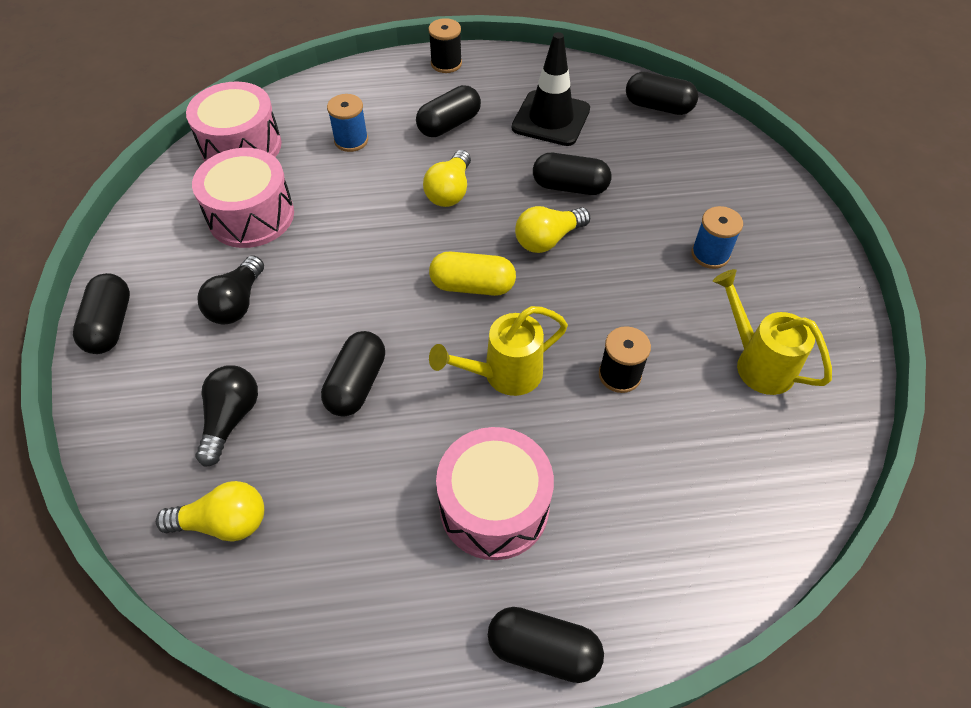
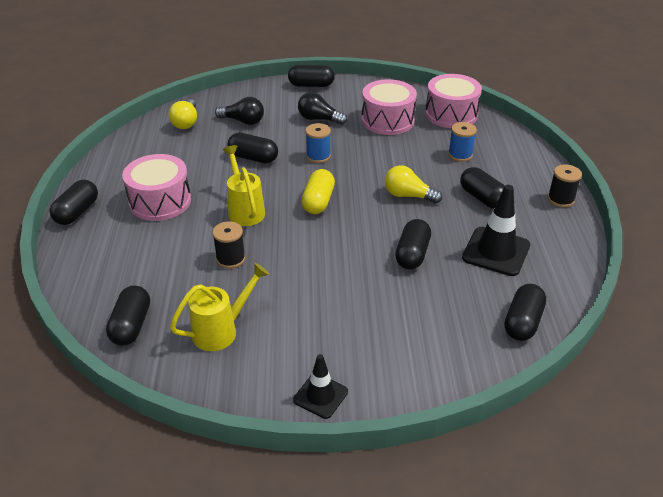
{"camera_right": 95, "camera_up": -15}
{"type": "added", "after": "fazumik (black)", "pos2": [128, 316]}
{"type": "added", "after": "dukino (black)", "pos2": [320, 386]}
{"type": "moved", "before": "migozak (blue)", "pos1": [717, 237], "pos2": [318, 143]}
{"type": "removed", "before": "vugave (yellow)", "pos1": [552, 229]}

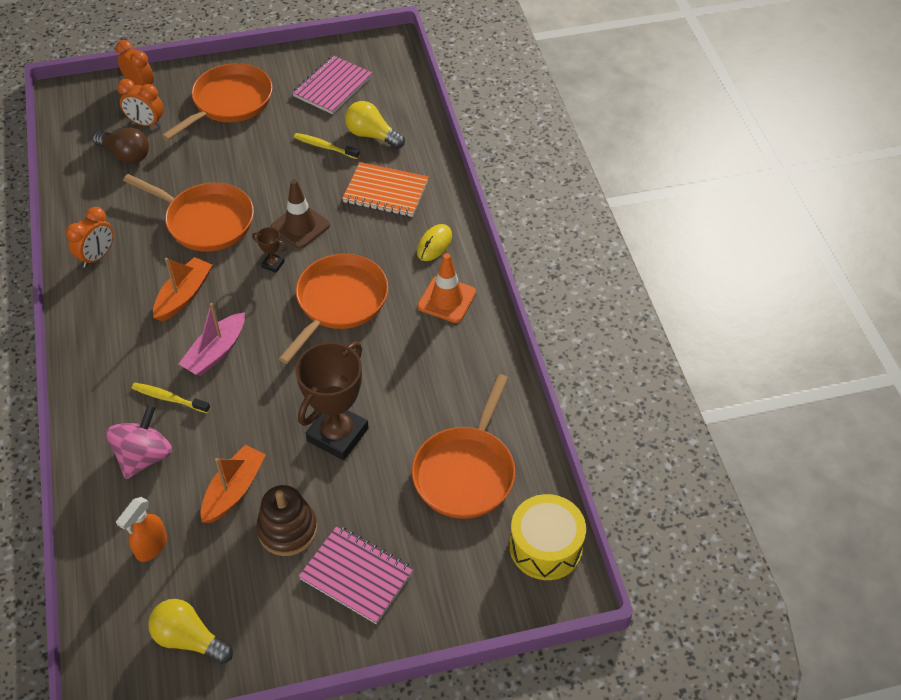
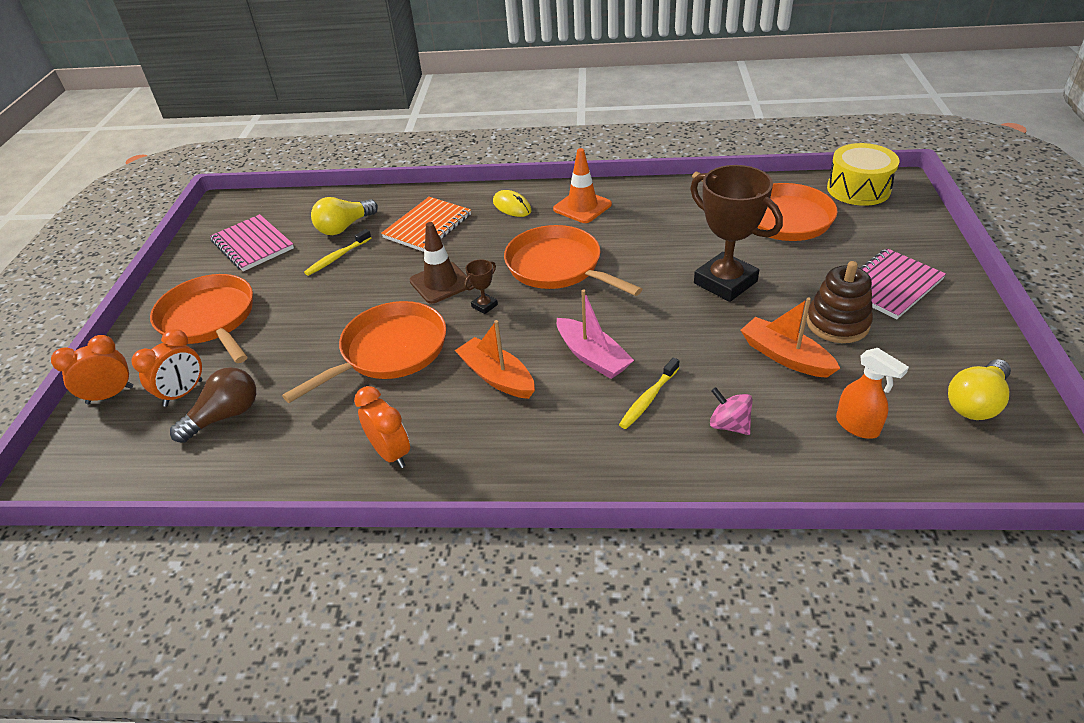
{"camera_right": -70, "camera_up": -10}
{"type": "resized", "before": "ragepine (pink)", "pos1": [139, 441], "pos2": [731, 411], "scale": 0.61}

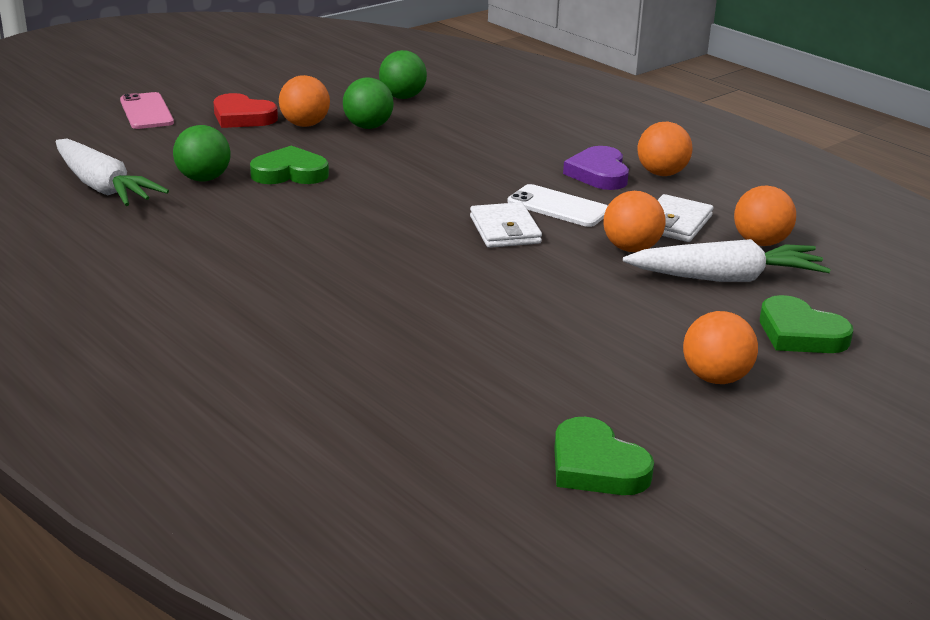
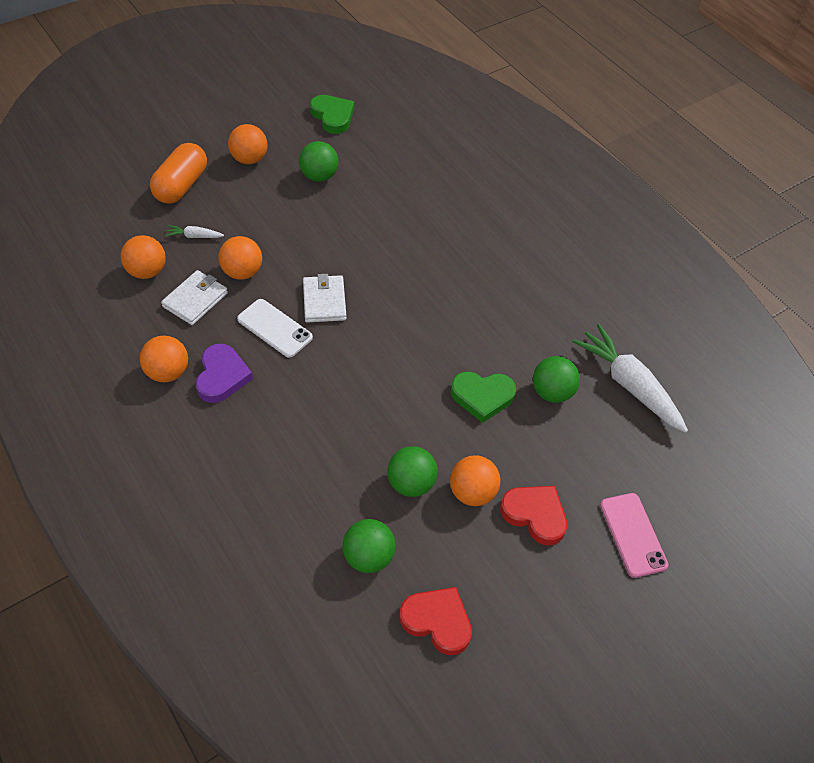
{"camera_right": -175, "camera_up": 25}
{"type": "replaced", "before": "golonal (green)", "after": "fazumik (orange)", "pos1": [806, 324], "pos2": [178, 173]}
{"type": "resized", "before": "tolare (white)", "pos1": [727, 260], "pos2": [194, 231], "scale": 0.44}
{"type": "added", "after": "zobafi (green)", "pos2": [318, 161]}
{"type": "added", "after": "golonal (red)", "pos2": [435, 621]}

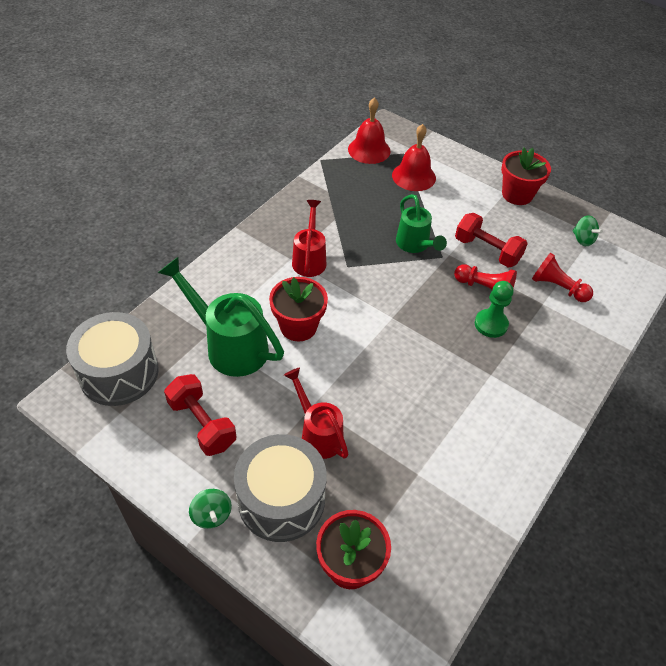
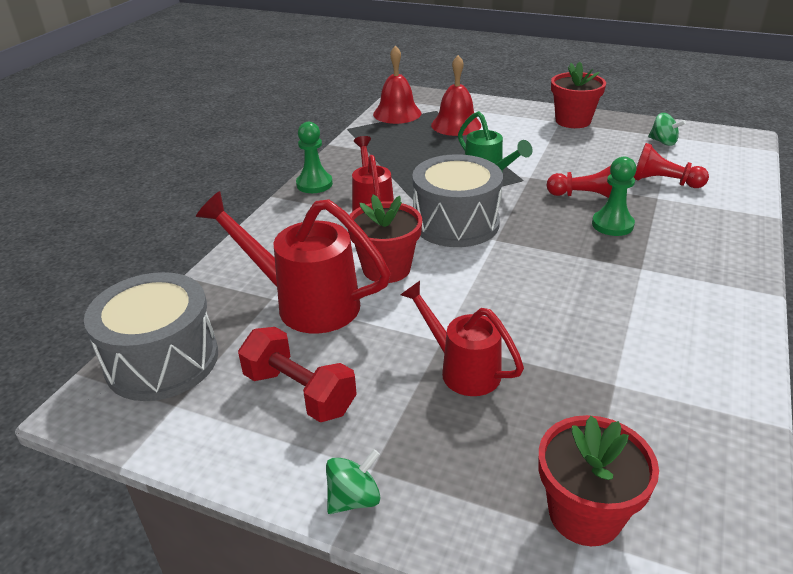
{"camera_right": -10, "camera_up": -15}
{"type": "recoloured", "before": "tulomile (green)", "after": "tulomile (red)", "pos1": [221, 317], "pos2": [293, 262]}
{"type": "added", "after": "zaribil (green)", "pos2": [314, 157]}
{"type": "turned", "before": "ragepine (green)", "pos1": [210, 509], "pos2": [353, 481], "turn": -90}
{"type": "moved", "before": "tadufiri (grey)", "pos1": [280, 488], "pos2": [457, 200]}
{"type": "removed", "before": "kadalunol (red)", "pos1": [491, 240]}

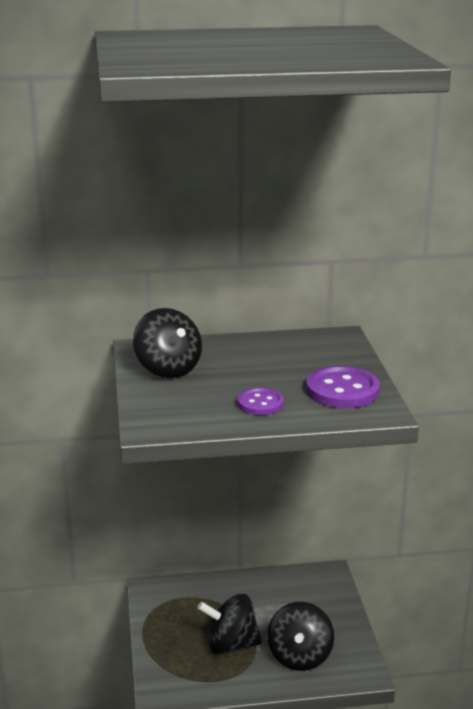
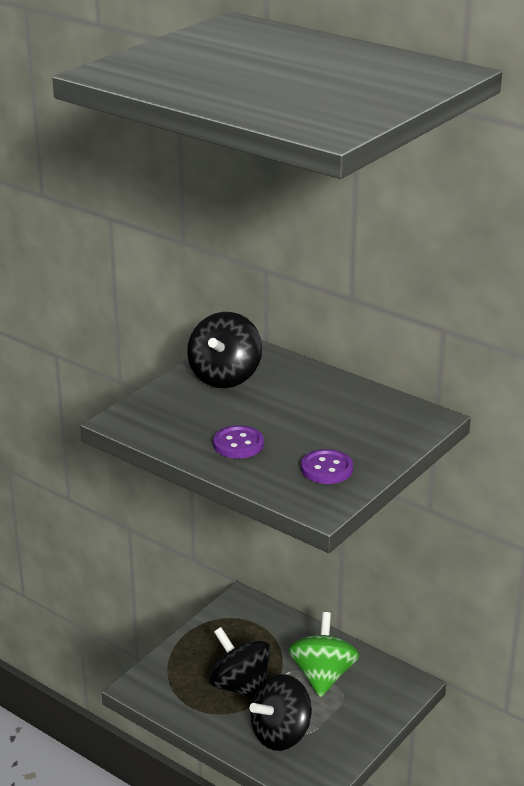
{"camera_right": 45, "camera_up": 5}
{"type": "added", "after": "ragepine (green)", "pos2": [323, 654]}
{"type": "resized", "before": "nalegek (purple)", "pos1": [343, 387], "pos2": [327, 466], "scale": 0.62}

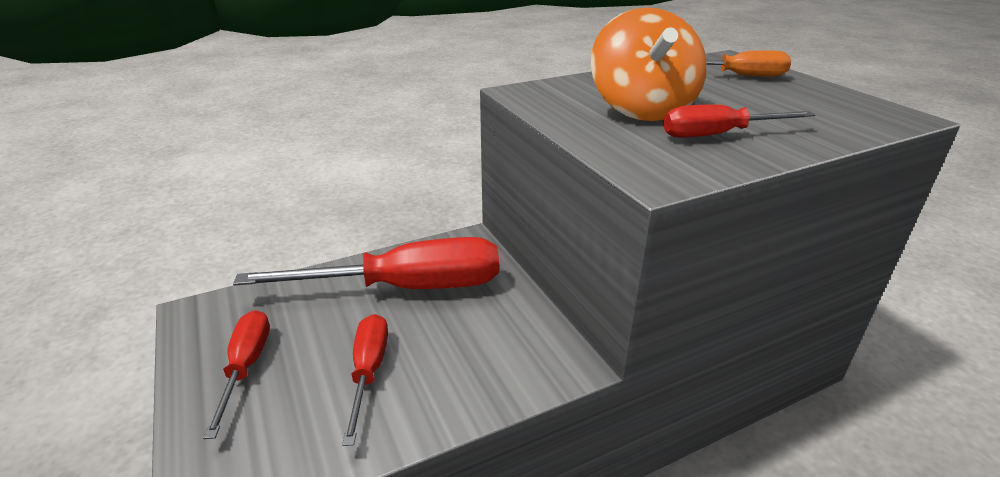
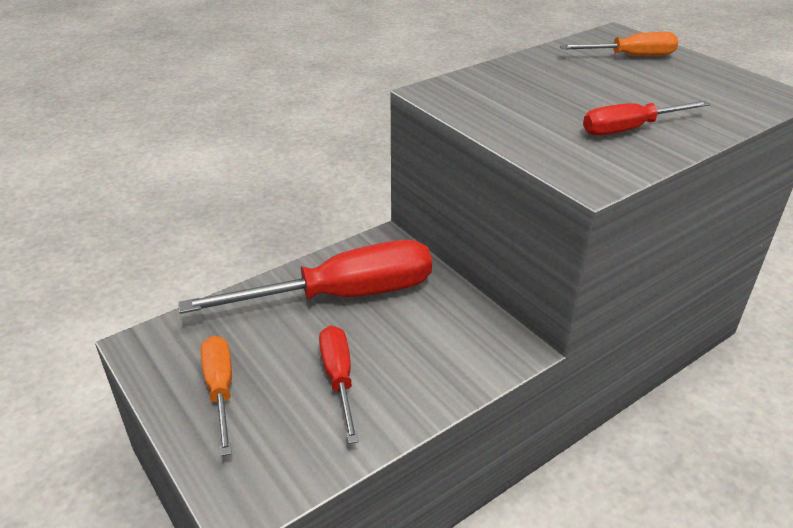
{"camera_right": -10, "camera_up": 5}
{"type": "recoloured", "before": "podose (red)", "after": "podose (orange)", "pos1": [236, 374], "pos2": [216, 396]}
{"type": "removed", "before": "ragepine (orange)", "pos1": [649, 64]}

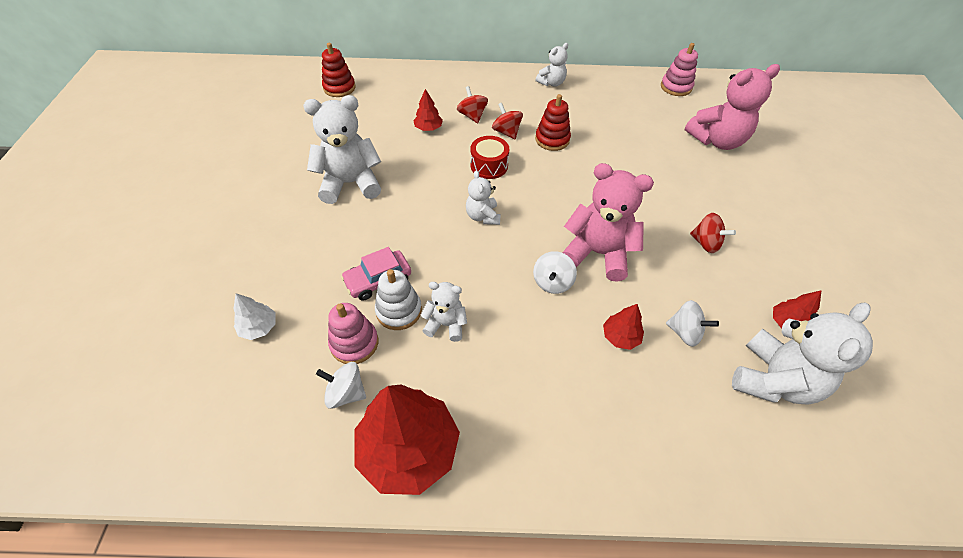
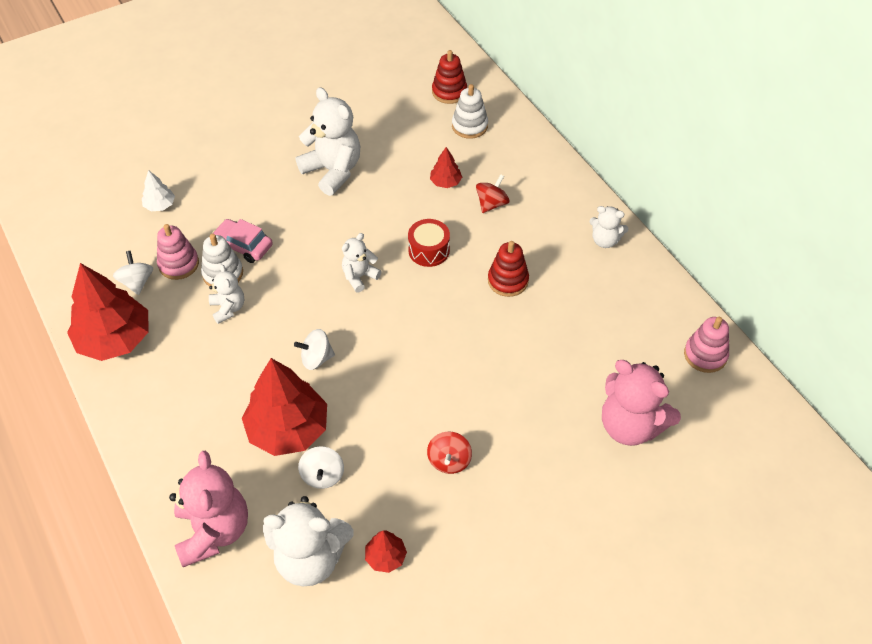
{"camera_right": 60, "camera_up": 0}
{"type": "moved", "before": "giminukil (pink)", "pos1": [608, 222], "pos2": [208, 508]}
{"type": "resized", "before": "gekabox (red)", "pos1": [623, 327], "pos2": [284, 407], "scale": 2.19}
{"type": "added", "after": "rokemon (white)", "pos2": [470, 111]}
{"type": "removed", "before": "ragepine (red)", "pos1": [507, 121]}

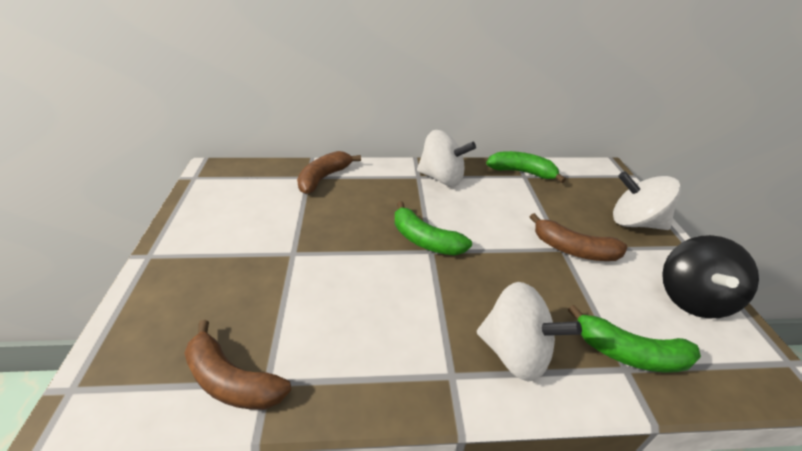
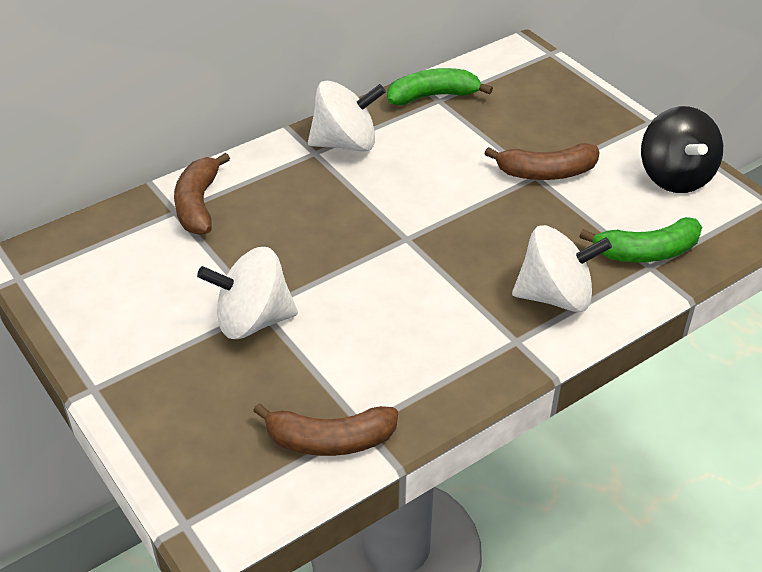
{"camera_right": -30, "camera_up": 5}
{"type": "moved", "before": "ragepine (white)", "pos1": [647, 200], "pos2": [247, 293]}
{"type": "removed", "before": "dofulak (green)", "pos1": [433, 228]}

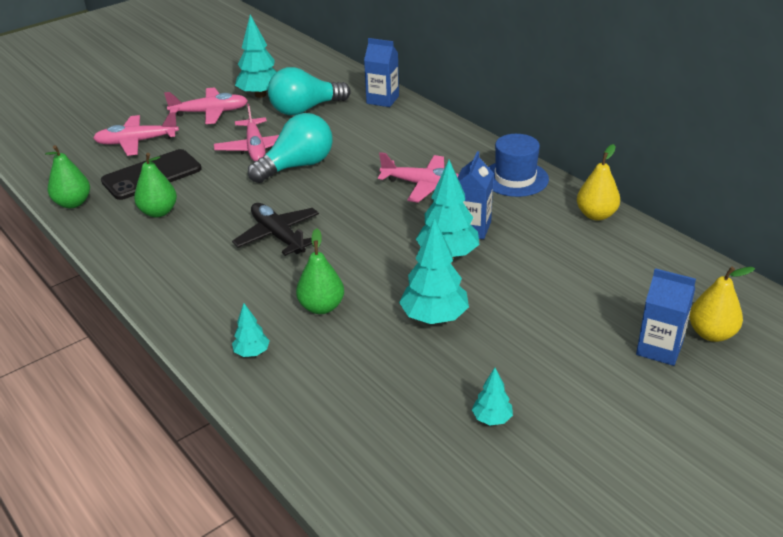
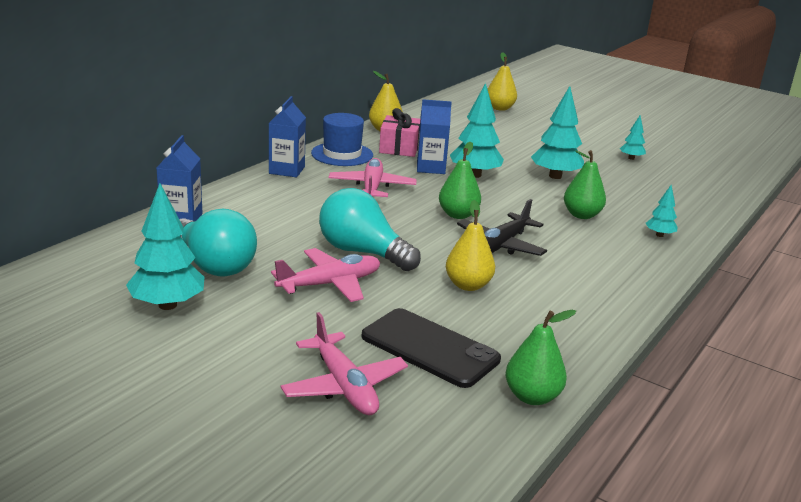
{"camera_right": -110, "camera_up": -10}
{"type": "moved", "before": "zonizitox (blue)", "pos1": [666, 317], "pos2": [287, 136]}
{"type": "added", "after": "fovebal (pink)", "pos2": [399, 132]}
{"type": "moved", "before": "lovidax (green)", "pos1": [155, 185], "pos2": [460, 180]}
{"type": "added", "after": "lovidax (yellow)", "pos2": [470, 245]}
{"type": "removed", "before": "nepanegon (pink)", "pos1": [206, 105]}

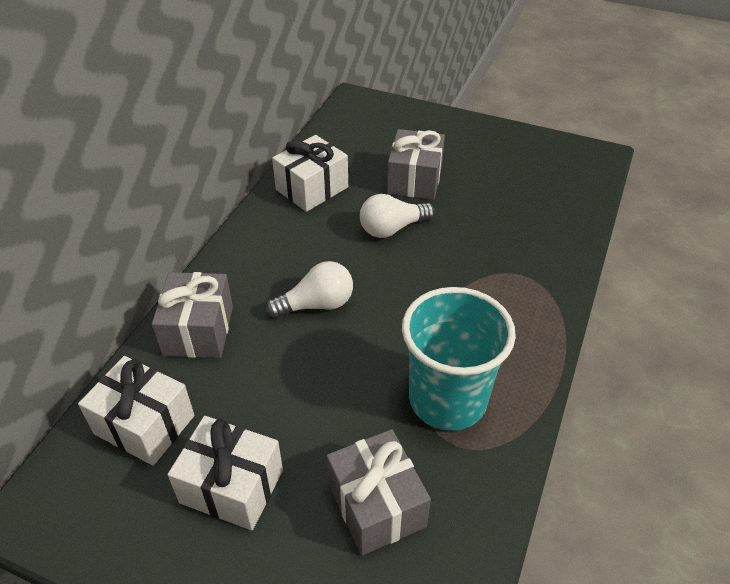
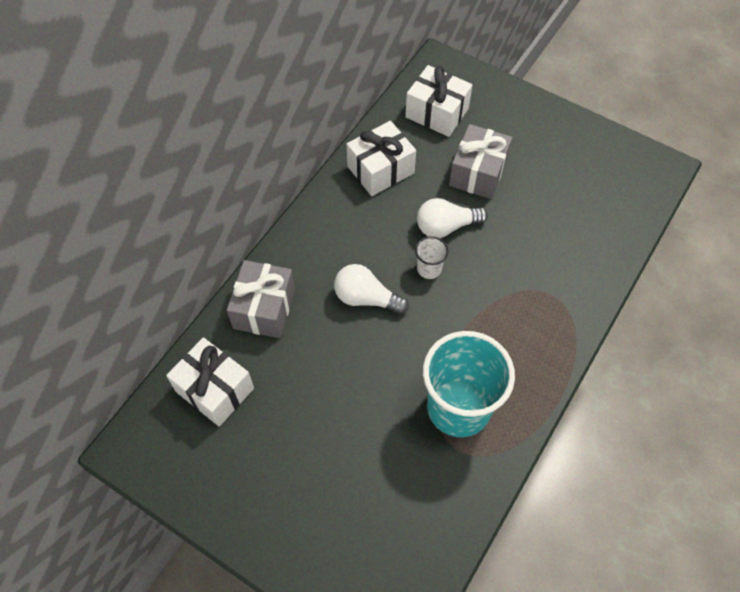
{"camera_right": 10, "camera_up": 15}
{"type": "turned", "before": "vugave (white)", "pos1": [309, 290], "pos2": [371, 289], "turn": -150}
{"type": "moved", "before": "fovebal (white)", "pos1": [225, 473], "pos2": [439, 101]}
{"type": "added", "after": "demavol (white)", "pos2": [431, 257]}
{"type": "removed", "before": "fovebal (grey)", "pos1": [379, 492]}

